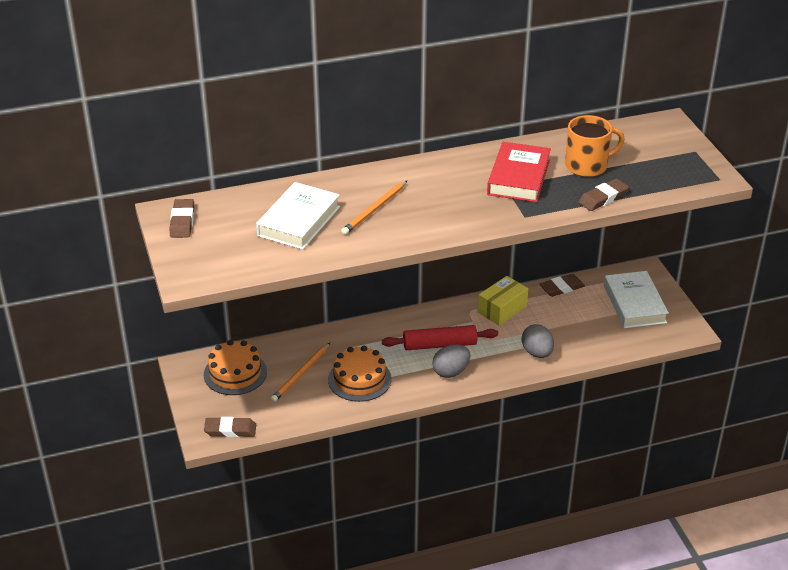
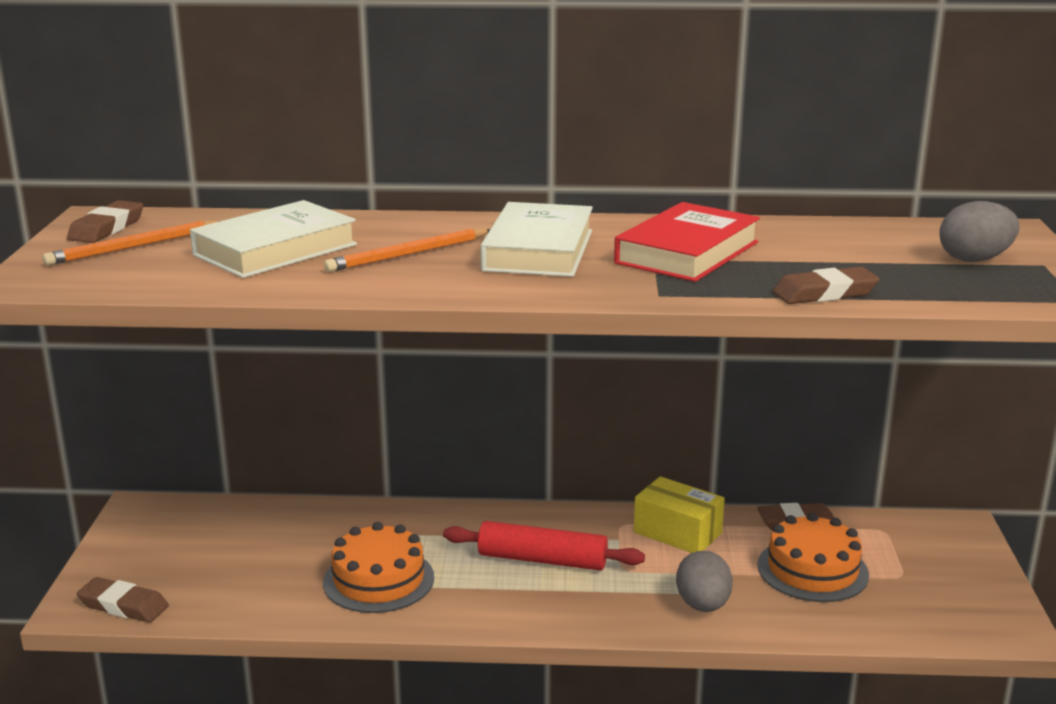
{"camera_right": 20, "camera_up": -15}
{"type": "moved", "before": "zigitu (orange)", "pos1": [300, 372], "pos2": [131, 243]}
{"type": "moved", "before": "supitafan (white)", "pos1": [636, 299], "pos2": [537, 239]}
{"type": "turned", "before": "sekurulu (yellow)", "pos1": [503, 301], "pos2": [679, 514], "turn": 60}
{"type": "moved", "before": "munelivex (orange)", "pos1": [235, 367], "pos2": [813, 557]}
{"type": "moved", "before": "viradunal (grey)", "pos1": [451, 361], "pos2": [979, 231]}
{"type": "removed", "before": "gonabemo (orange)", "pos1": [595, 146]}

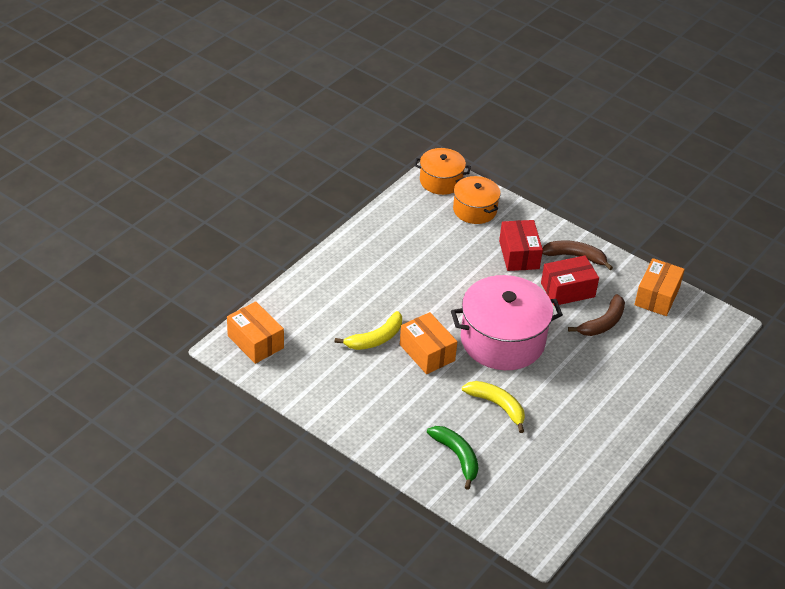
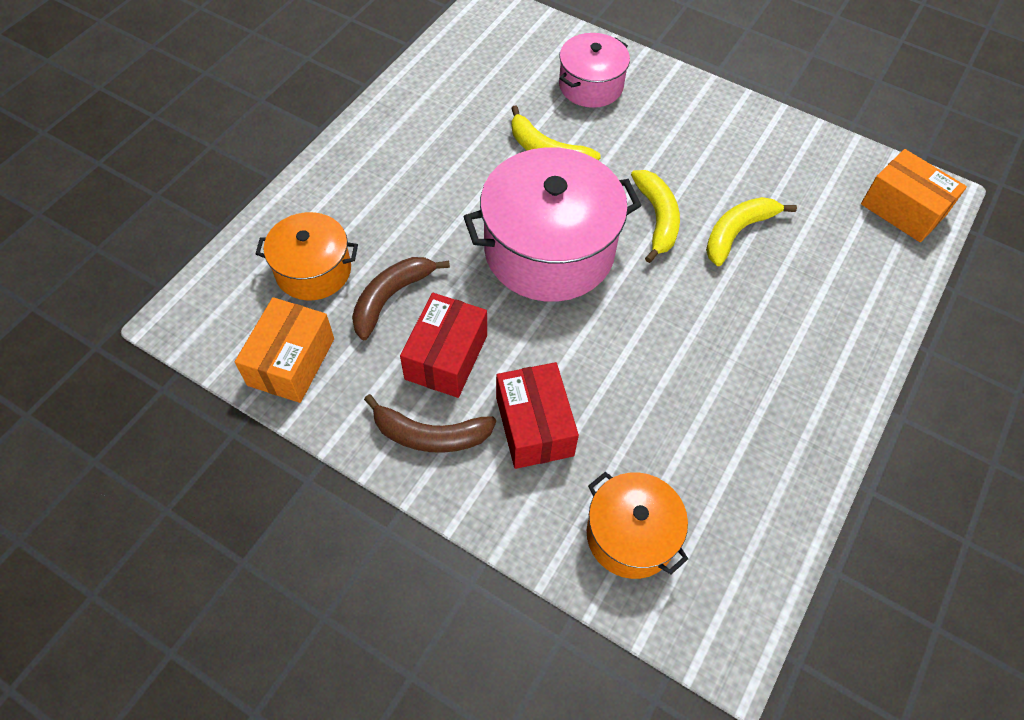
{"camera_right": 175, "camera_up": 15}
{"type": "moved", "before": "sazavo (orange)", "pos1": [442, 171], "pos2": [307, 256]}
{"type": "turned", "before": "sekurulu (red)", "pos1": [570, 281], "pos2": [443, 345], "turn": -45}
{"type": "replaced", "before": "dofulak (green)", "after": "sazavo (pink)", "pos1": [453, 458], "pos2": [594, 70]}
{"type": "replaced", "before": "sekurulu (orange)", "after": "dofulak (yellow)", "pos1": [428, 343], "pos2": [655, 216]}

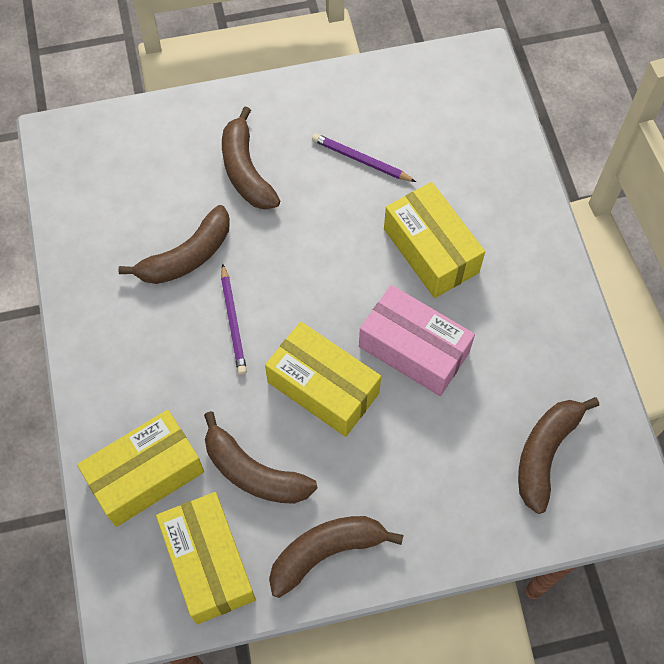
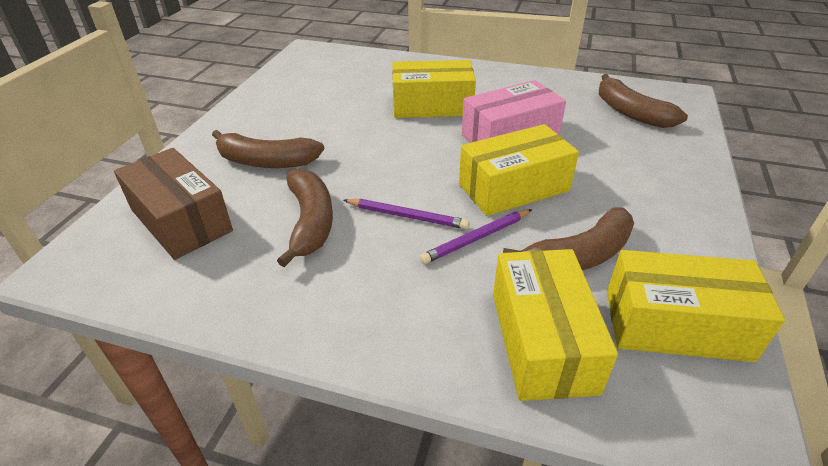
{"camera_right": -60, "camera_up": -25}
{"type": "added", "after": "sekurulu (brown)", "pos2": [173, 204]}
{"type": "moved", "before": "zigitu (purple)", "pos1": [364, 157], "pos2": [475, 236]}
{"type": "removed", "before": "dofulak (brown)", "pos1": [336, 557]}

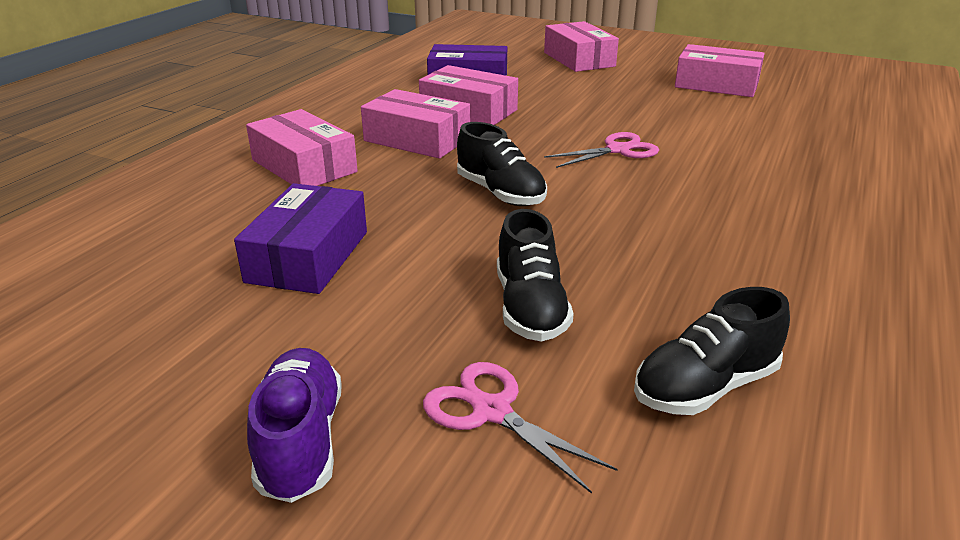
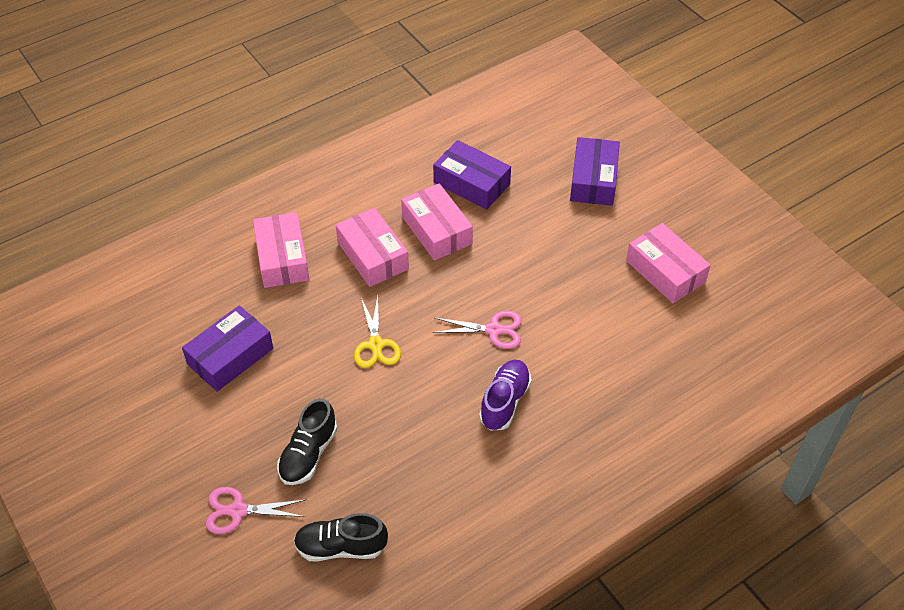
{"camera_right": 30, "camera_up": 20}
{"type": "turned", "before": "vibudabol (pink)", "pos1": [520, 428], "pos2": [256, 510], "turn": -75}
{"type": "replaced", "before": "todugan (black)", "after": "vibudabol (yellow)", "pos1": [502, 164], "pos2": [377, 332]}
{"type": "moved", "before": "todugan (purple)", "pos1": [294, 425], "pos2": [505, 395]}
{"type": "recoloured", "before": "sekurulu (pink)", "after": "sekurulu (purple)", "pos1": [581, 46], "pos2": [595, 171]}

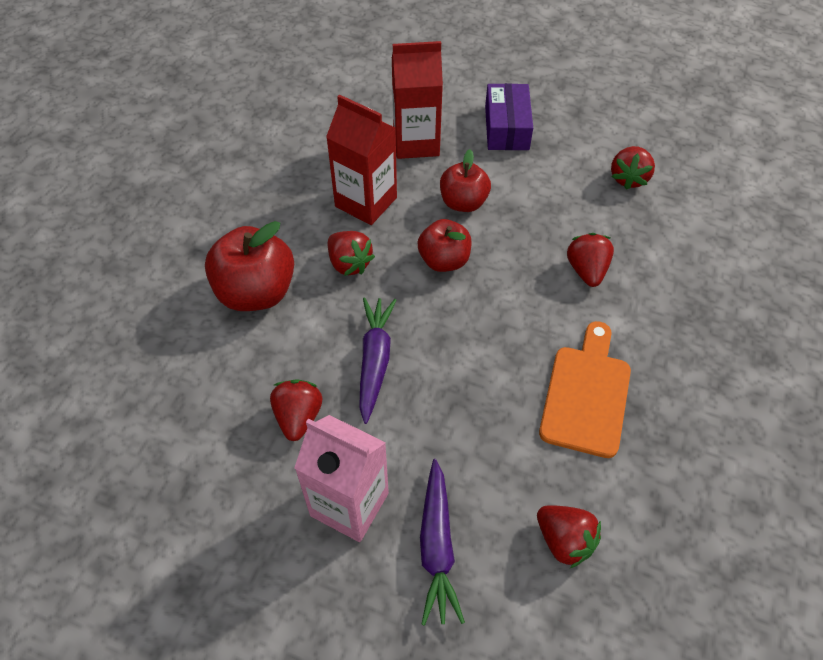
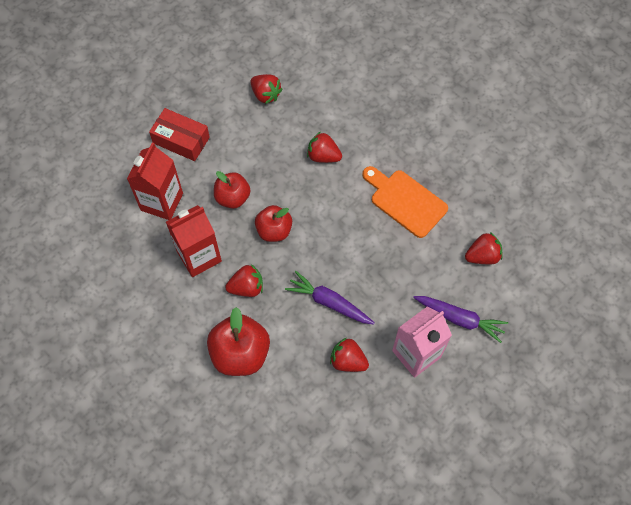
{"camera_right": -65, "camera_up": 10}
{"type": "recoloured", "before": "sekurulu (purple)", "after": "sekurulu (red)", "pos1": [509, 116], "pos2": [179, 134]}

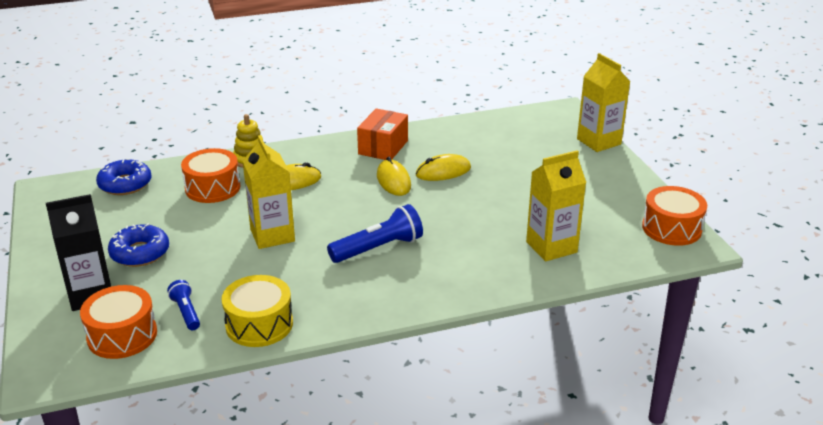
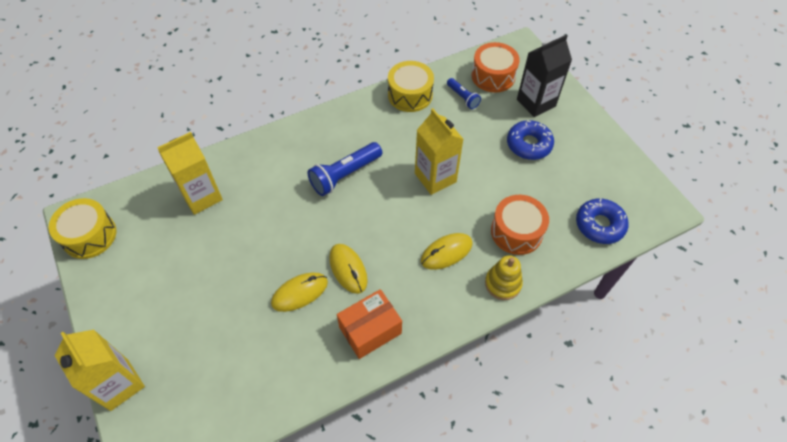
{"camera_right": 170, "camera_up": 25}
{"type": "recoloured", "before": "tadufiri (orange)", "after": "tadufiri (yellow)", "pos1": [674, 216], "pos2": [82, 228]}
{"type": "turned", "before": "sekurulu (orange)", "pos1": [382, 134], "pos2": [369, 324], "turn": 45}

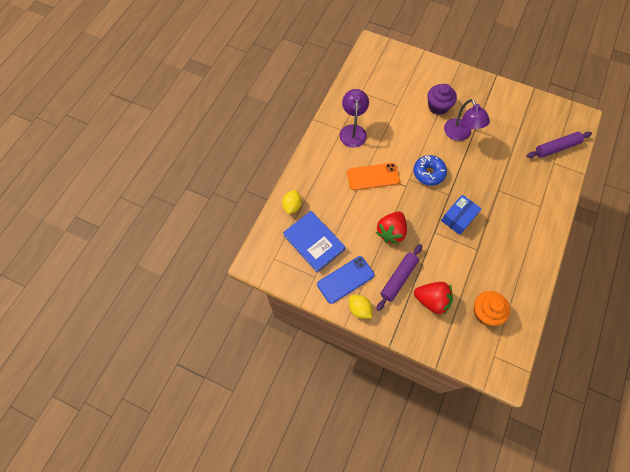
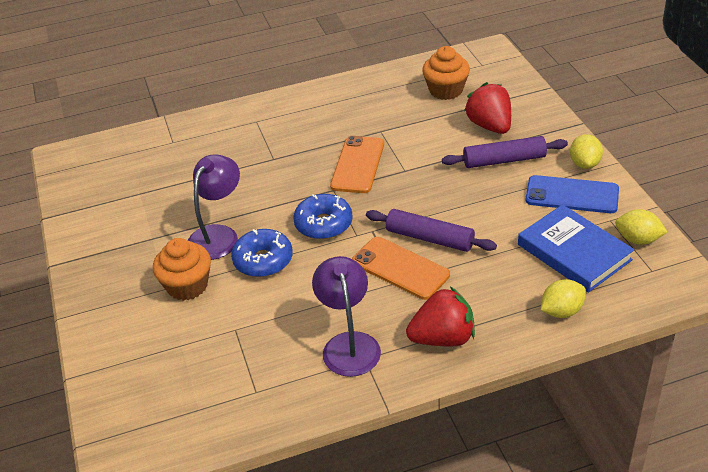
{"camera_right": -130, "camera_up": -25}
{"type": "recoloured", "before": "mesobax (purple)", "after": "mesobax (orange)", "pos1": [442, 99], "pos2": [182, 269]}
{"type": "added", "after": "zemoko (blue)", "pos2": [262, 253]}
{"type": "turned", "before": "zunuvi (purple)", "pos1": [354, 118], "pos2": [346, 316], "turn": 120}
{"type": "replaced", "before": "sekurulu (blue)", "after": "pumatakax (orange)", "pos1": [461, 215], "pos2": [357, 164]}
{"type": "moved", "before": "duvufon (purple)", "pos1": [559, 145], "pos2": [431, 230]}
{"type": "moved", "before": "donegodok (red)", "pos1": [391, 227], "pos2": [440, 316]}
{"type": "turned", "before": "supitafan (blue)", "pos1": [314, 242], "pos2": [576, 248], "turn": -45}
{"type": "added", "after": "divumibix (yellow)", "pos2": [641, 227]}

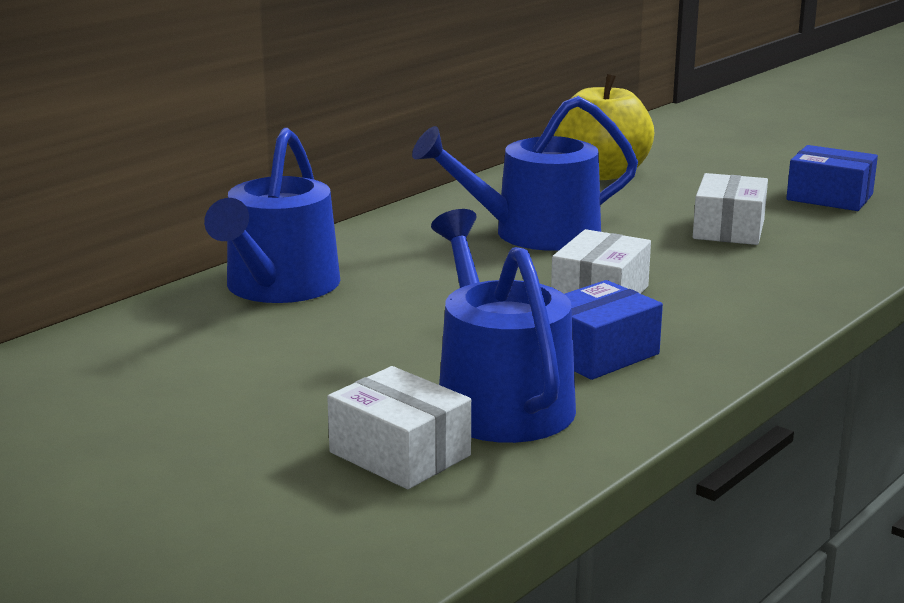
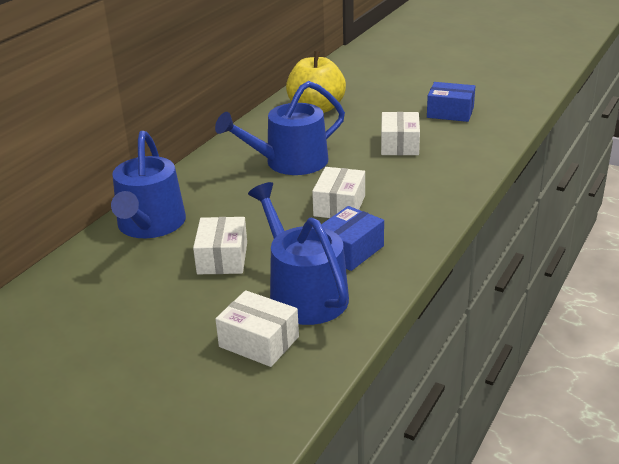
{"camera_right": -10, "camera_up": 10}
{"type": "added", "after": "sekurulu (white)", "pos2": [220, 245]}

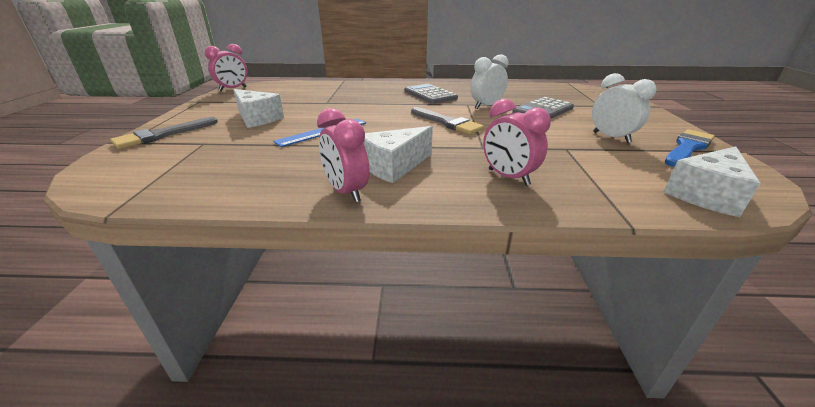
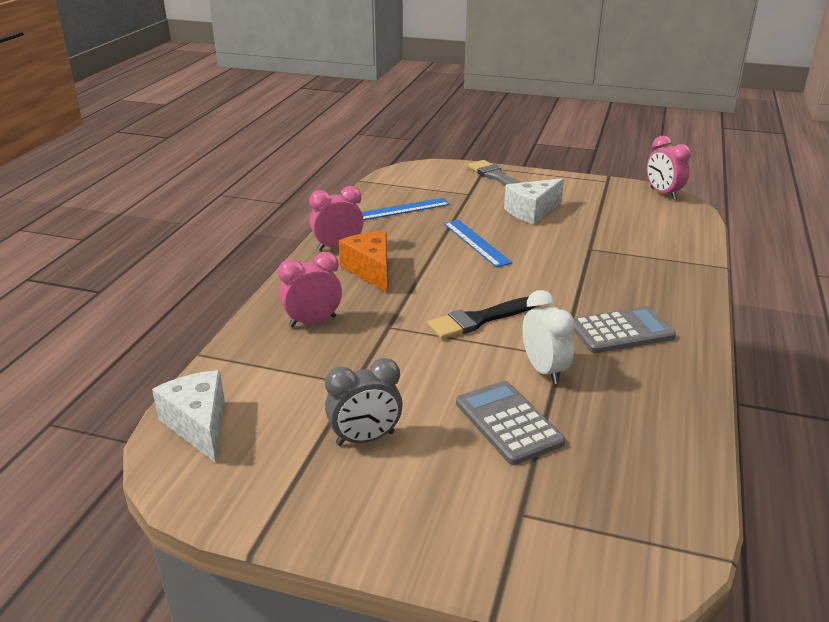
{"camera_right": 105, "camera_up": 0}
{"type": "recoloured", "before": "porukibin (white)", "after": "porukibin (grey)", "pos1": [624, 108], "pos2": [364, 402]}
{"type": "recoloured", "before": "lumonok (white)", "after": "lumonok (orange)", "pos1": [398, 154], "pos2": [363, 261]}
{"type": "added", "after": "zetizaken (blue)", "pos2": [406, 209]}
{"type": "recoloured", "before": "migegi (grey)", "after": "migegi (black)", "pos1": [447, 121], "pos2": [481, 318]}
{"type": "removed", "before": "migegi (blue)", "pos1": [690, 148]}

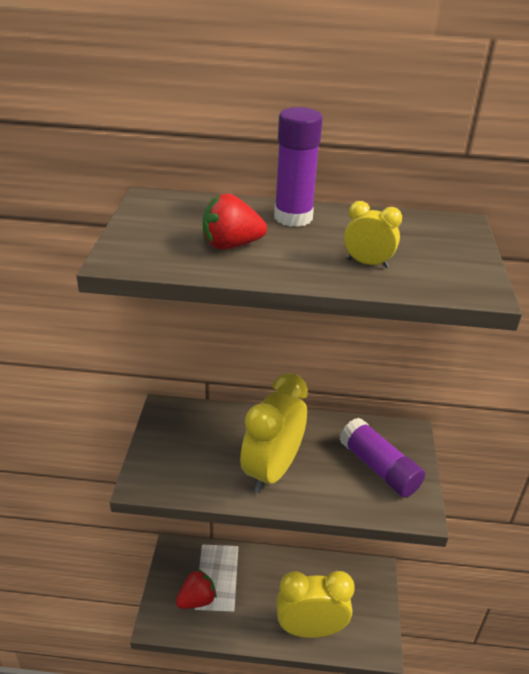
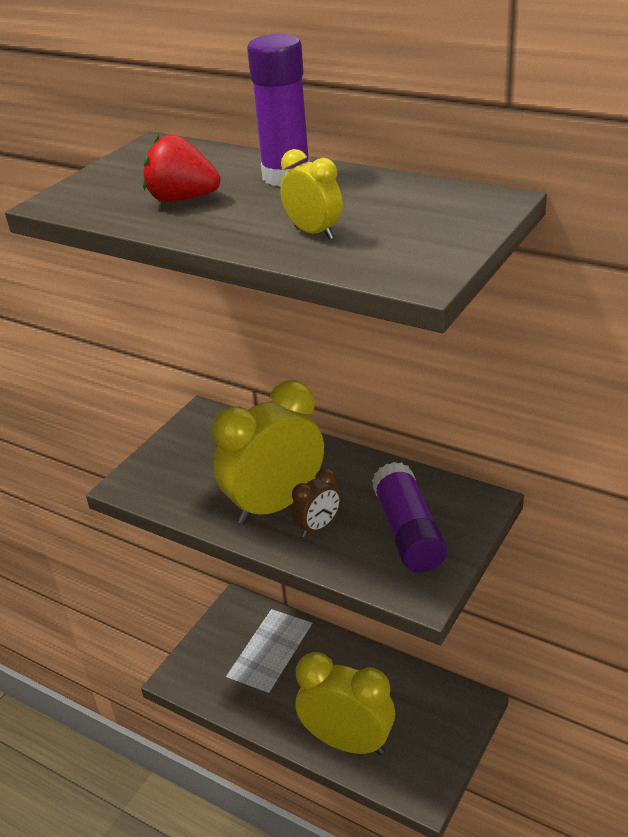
{"camera_right": 30, "camera_up": 0}
{"type": "added", "after": "porukibin (brown)", "pos2": [316, 502]}
{"type": "removed", "before": "donegodok (red)", "pos1": [196, 589]}

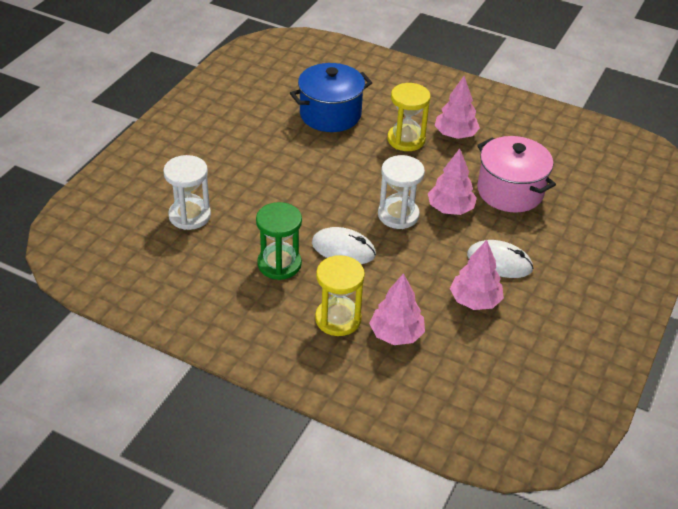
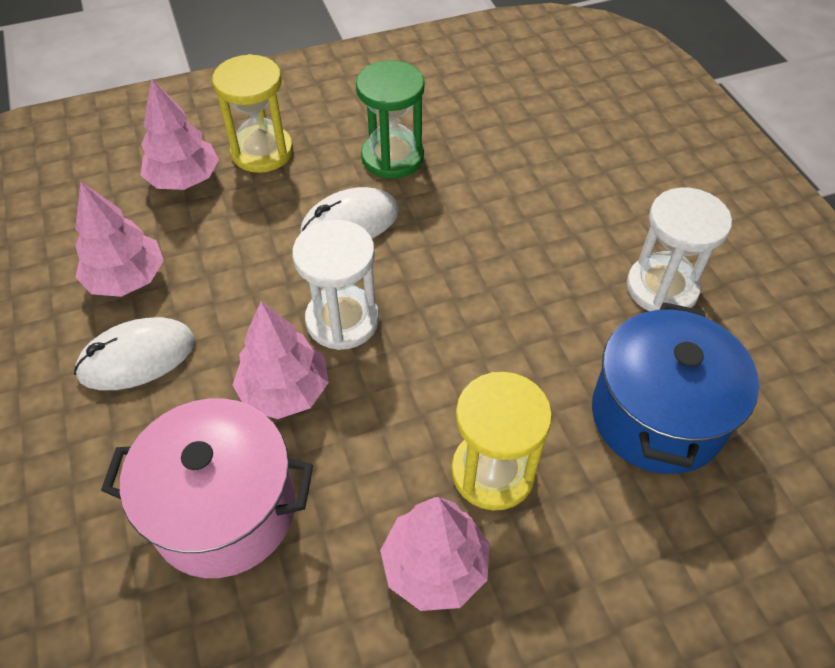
{"camera_right": 135, "camera_up": 10}
{"type": "moved", "before": "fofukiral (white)", "pos1": [187, 192], "pos2": [679, 249]}

